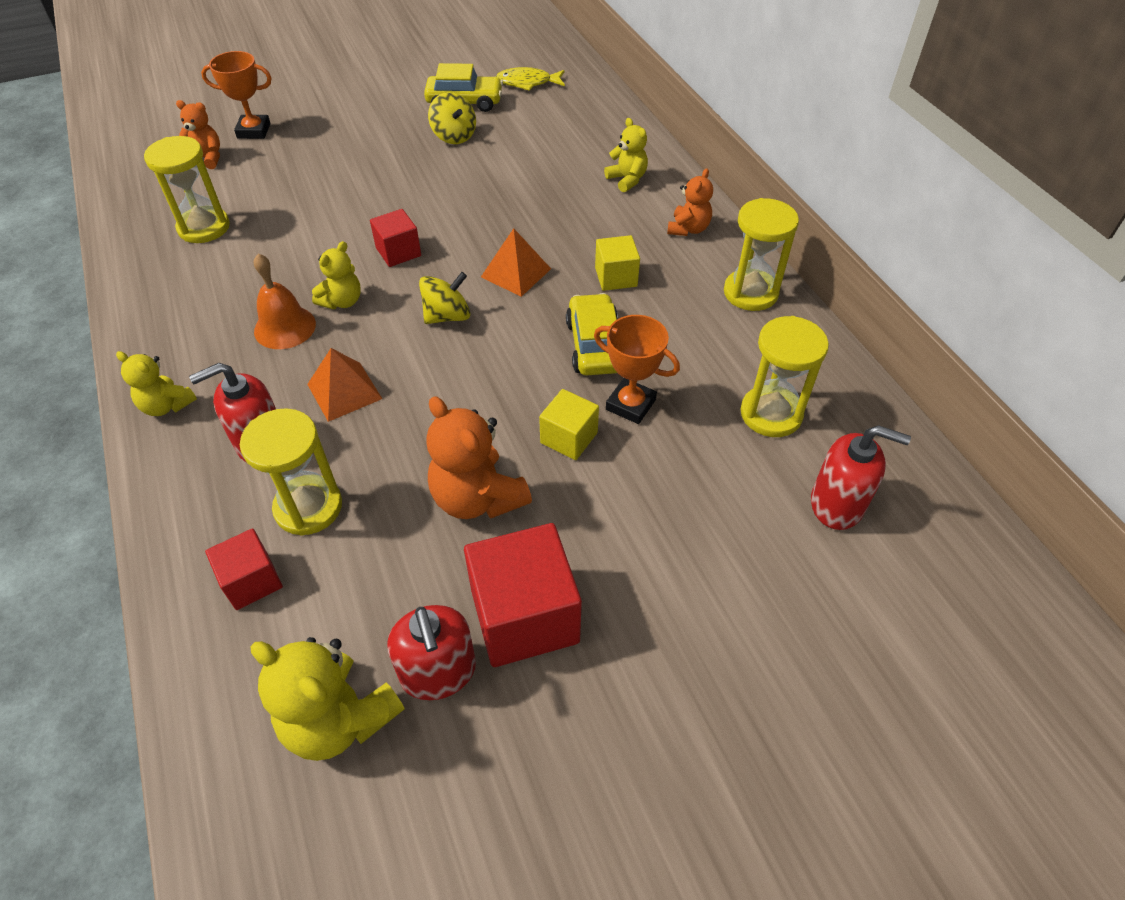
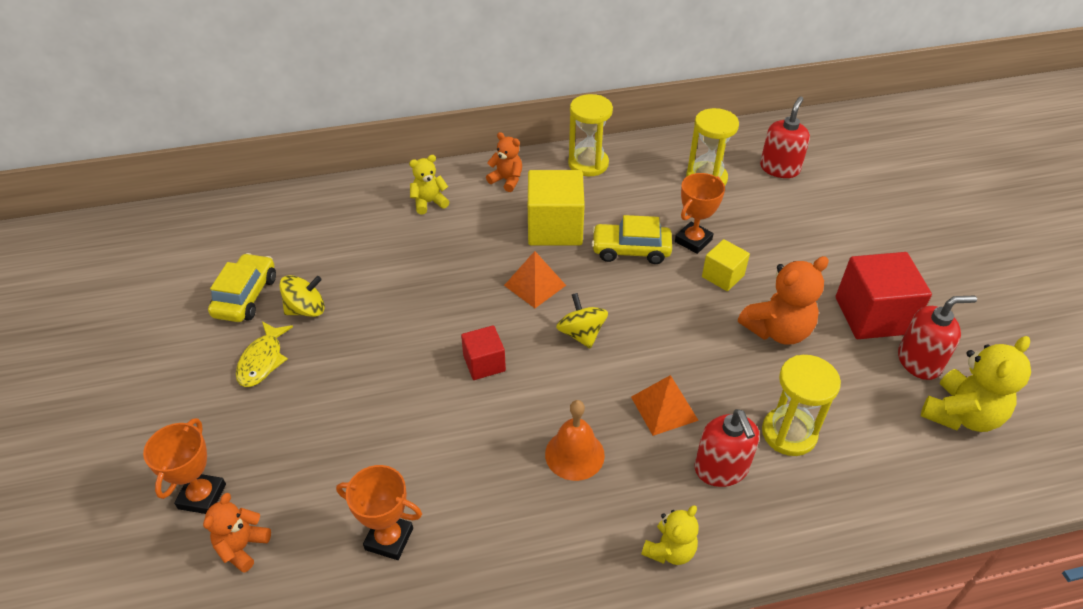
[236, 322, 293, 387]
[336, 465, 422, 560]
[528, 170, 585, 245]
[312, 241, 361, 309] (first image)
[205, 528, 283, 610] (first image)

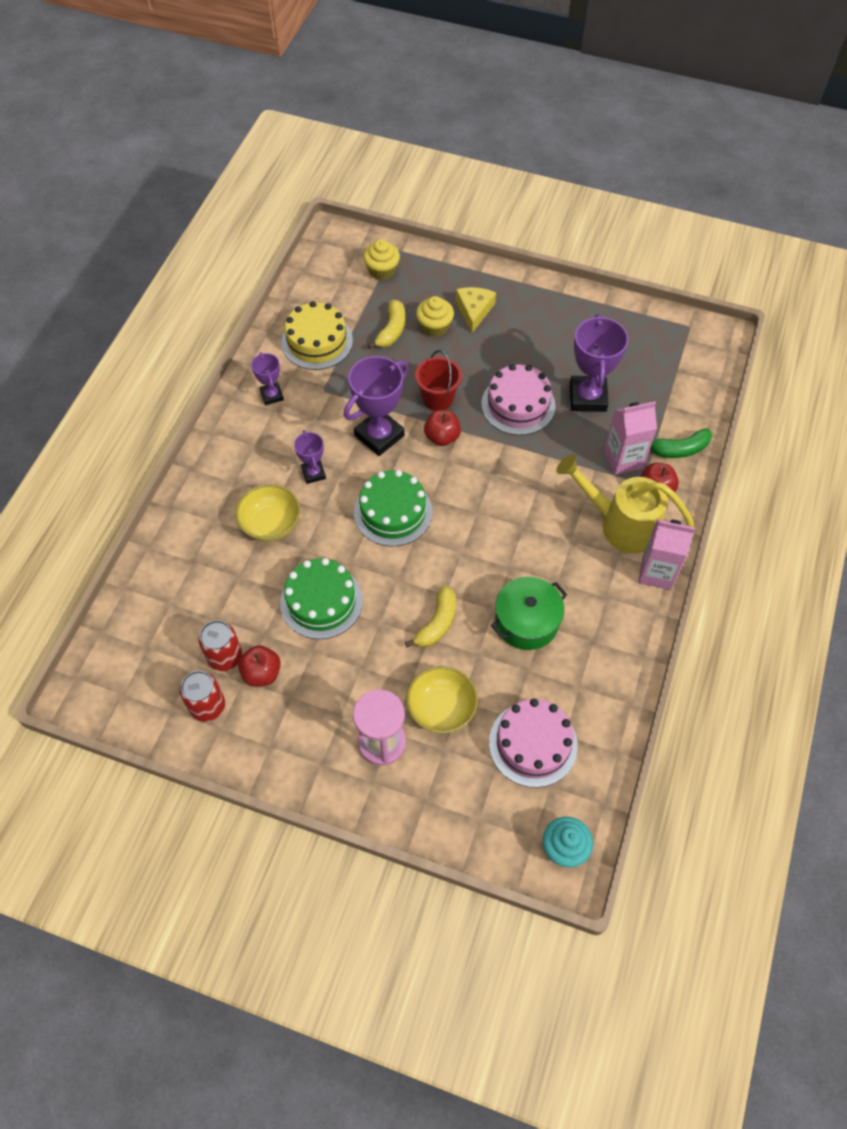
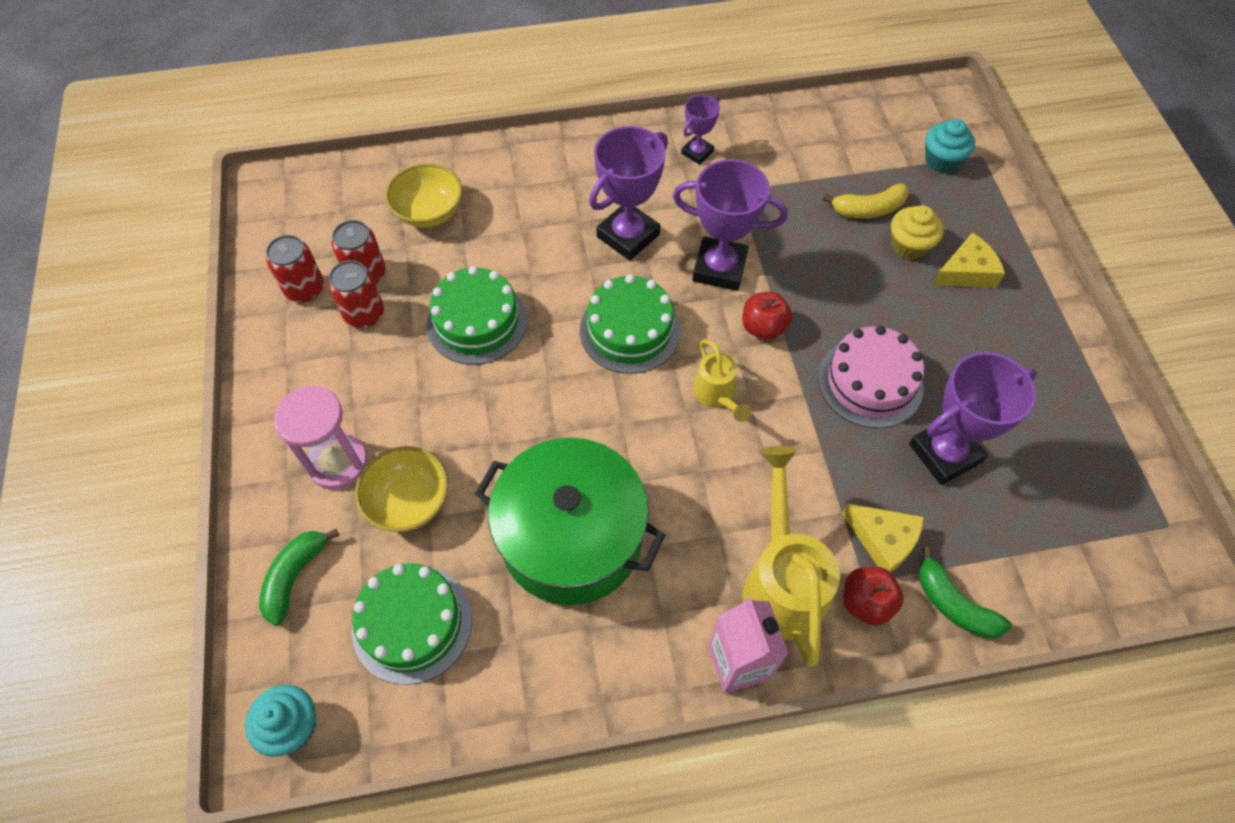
[925, 119, 975, 173]
[282, 301, 353, 370] (first image)
[415, 350, 462, 411] (first image)
[842, 503, 924, 572]
[589, 126, 668, 260]
[385, 163, 462, 228]
[475, 438, 665, 605]
[405, 585, 456, 647] (first image)
[328, 260, 384, 328]
[352, 563, 472, 685]
[693, 339, 751, 422]
[259, 529, 339, 626]

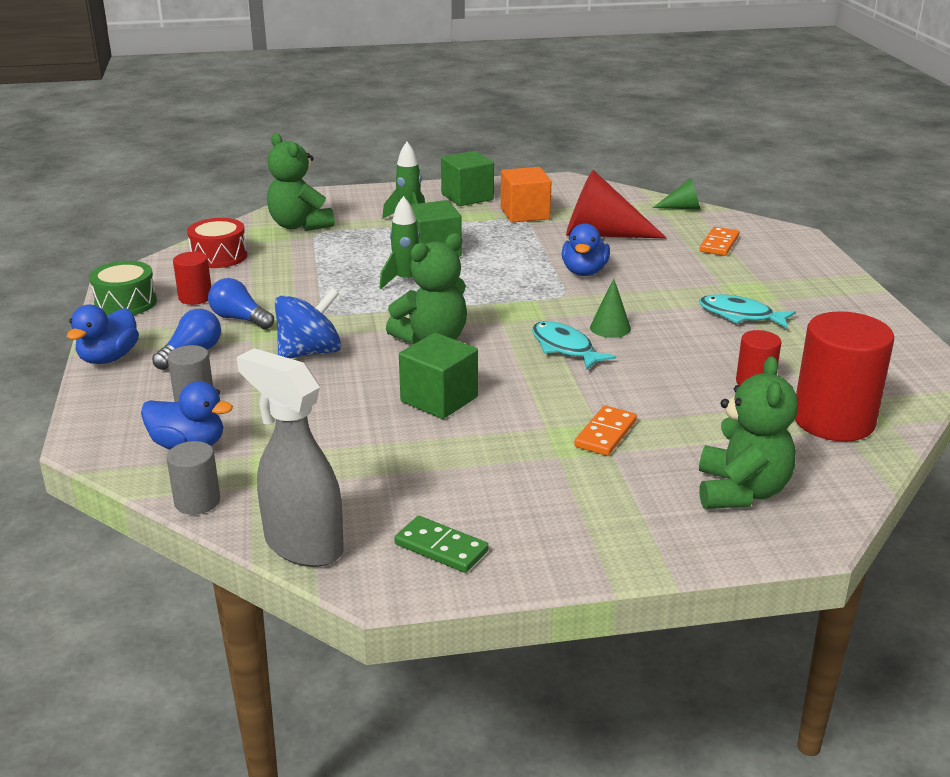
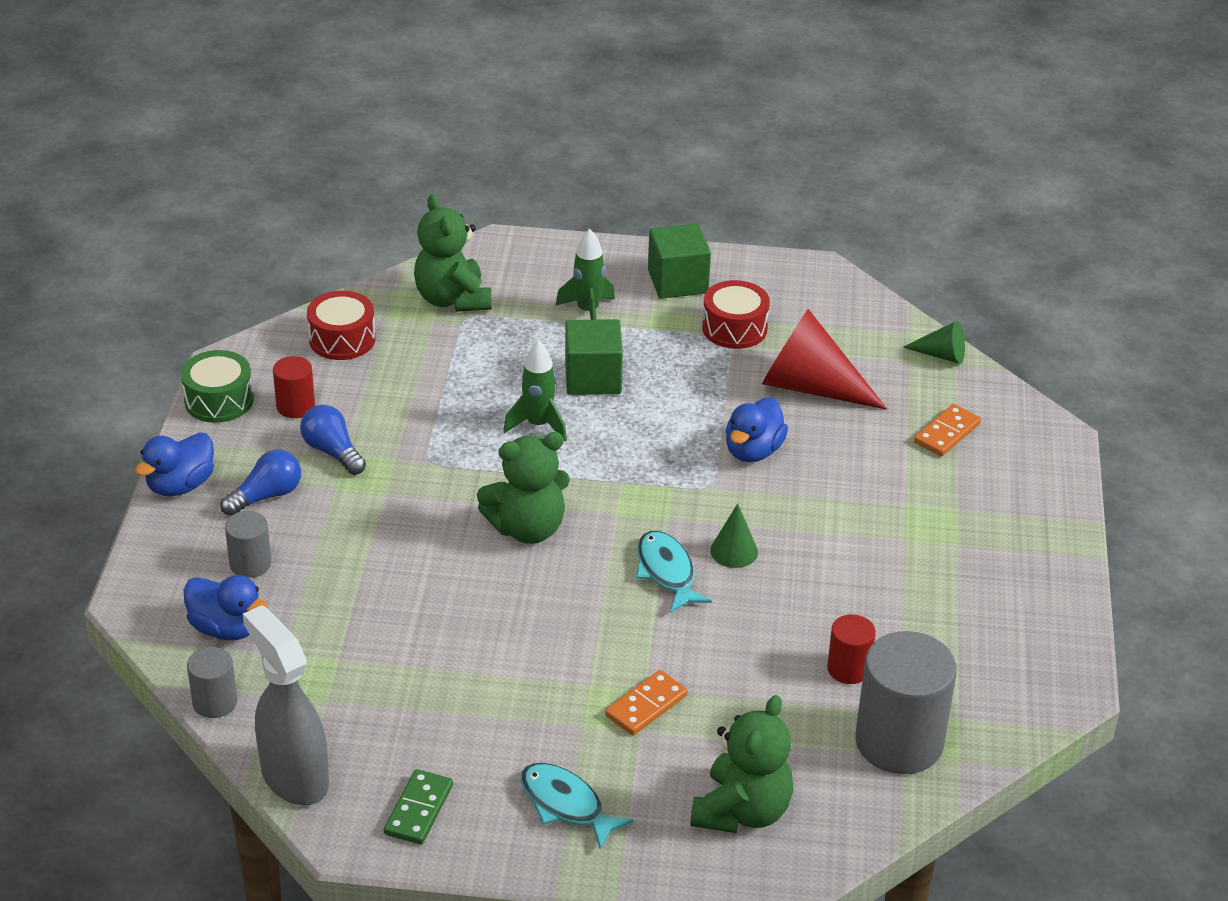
[702, 280, 770, 349]
[275, 288, 341, 359] (first image)
[520, 763, 634, 850]
[855, 631, 957, 774]
[399, 333, 478, 419] (first image)
[384, 769, 453, 845]

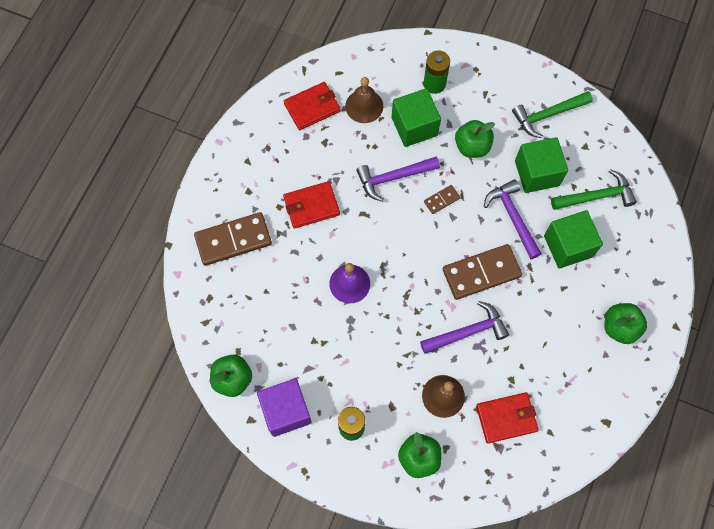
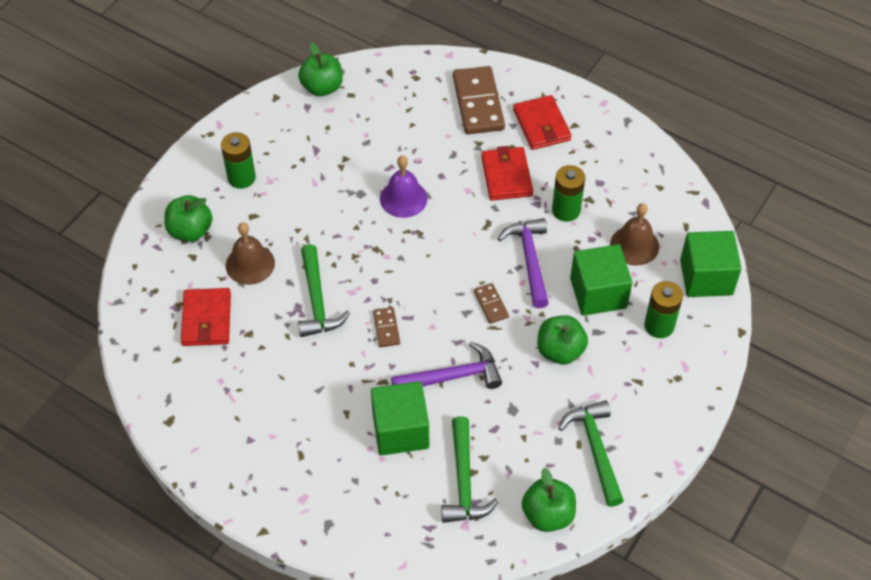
[513, 95, 572, 150]
[680, 231, 742, 297]
[373, 307, 400, 347]
[298, 244, 350, 337]
[522, 467, 576, 532]
[257, 378, 312, 437] (first image)
[552, 165, 585, 222]

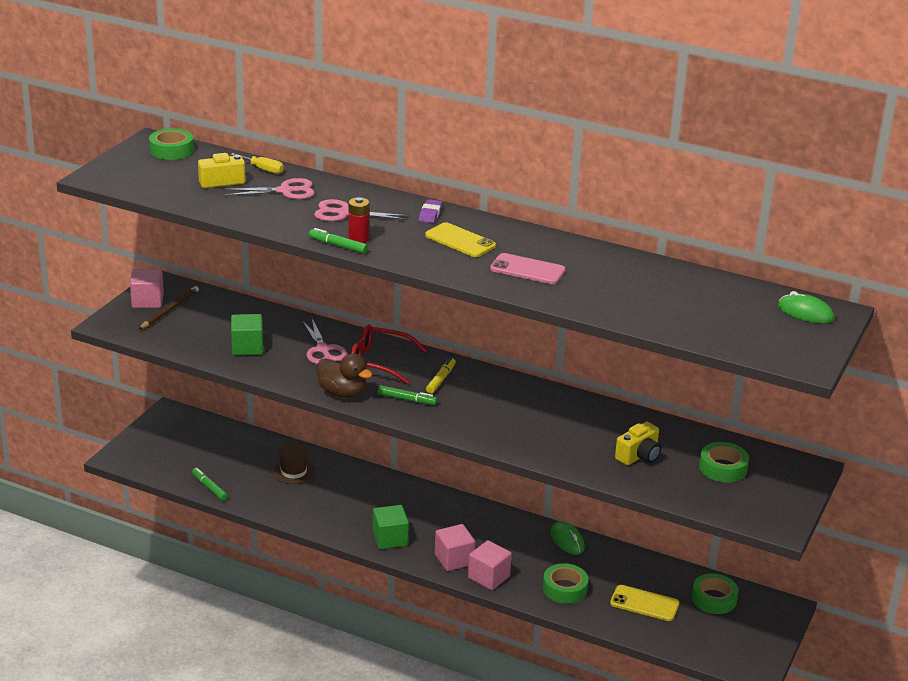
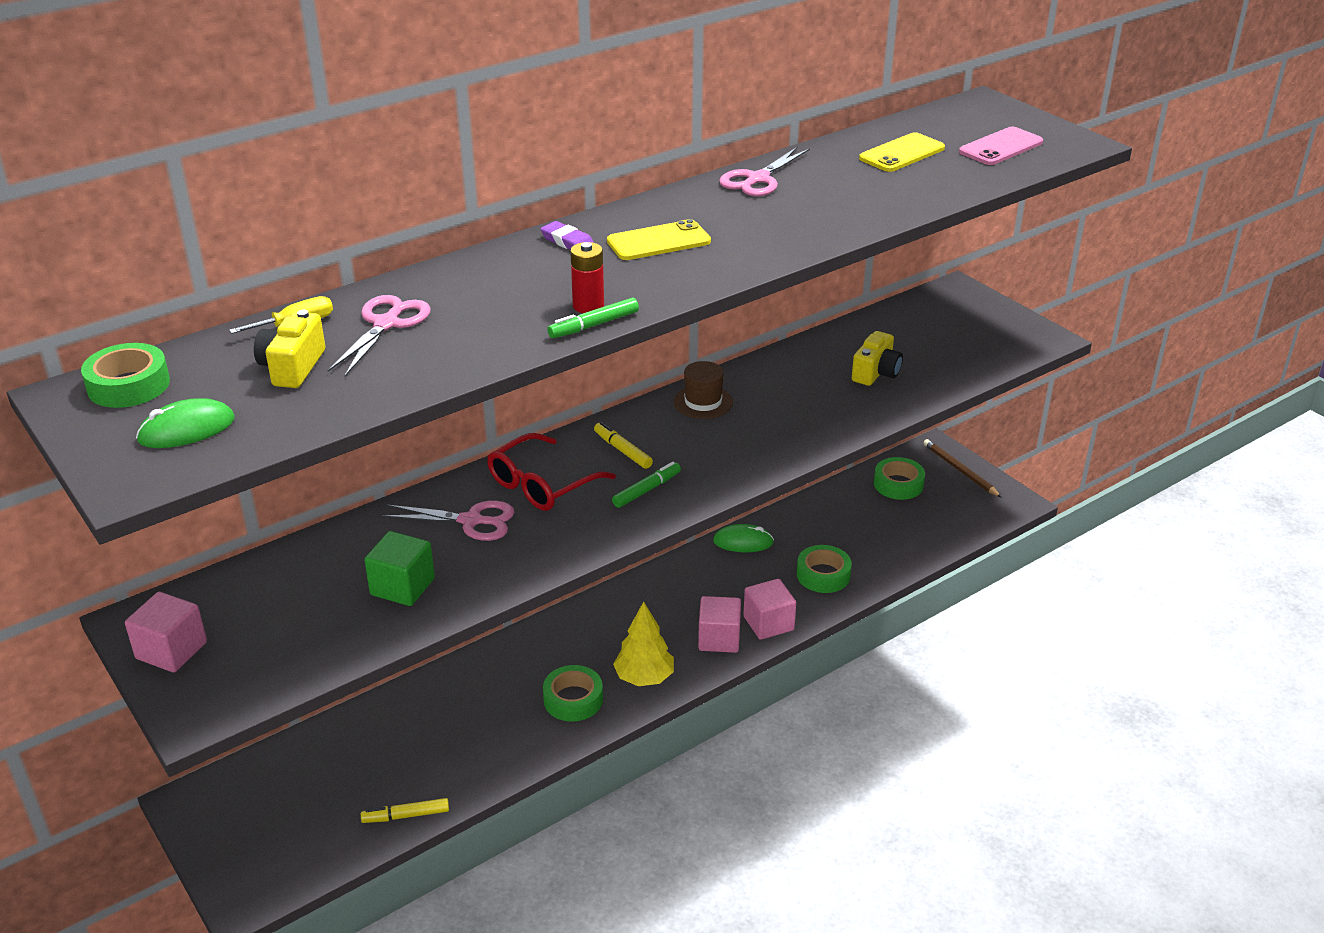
[719, 146, 810, 196]
[959, 126, 1043, 165]
[923, 439, 1002, 497]
[136, 398, 235, 448]
[317, 353, 373, 398] (first image)
[852, 331, 903, 386]
[543, 665, 603, 722]
[674, 361, 733, 419]
[361, 798, 449, 823]
[613, 601, 674, 686]
[859, 132, 945, 172]

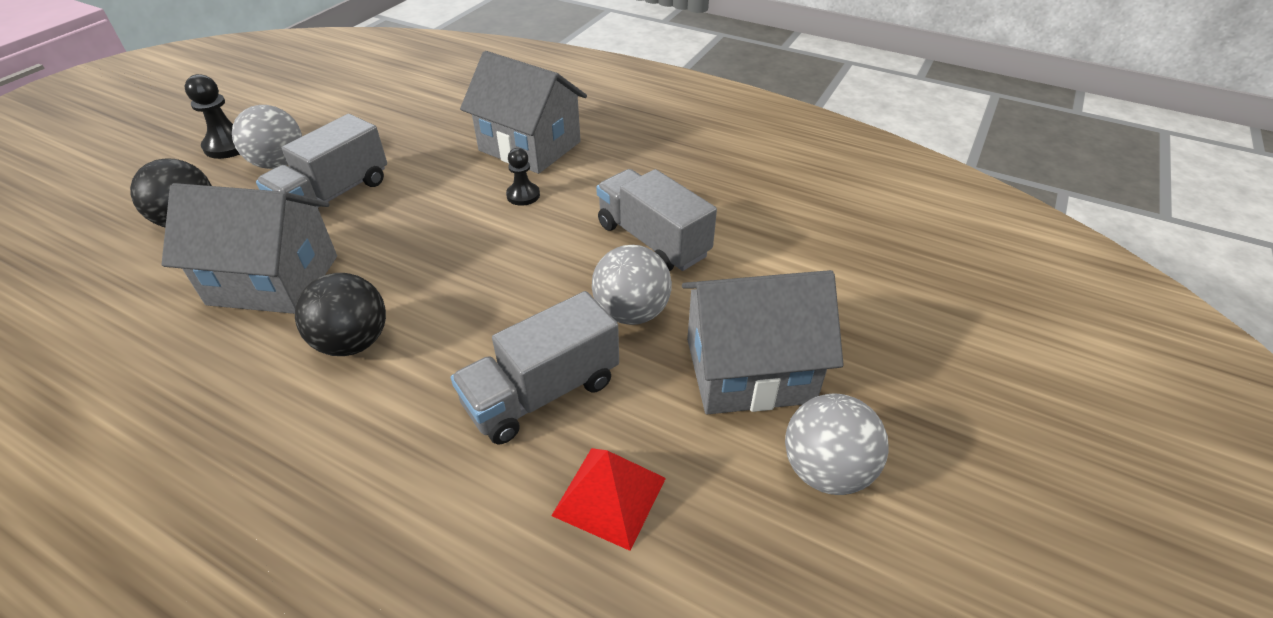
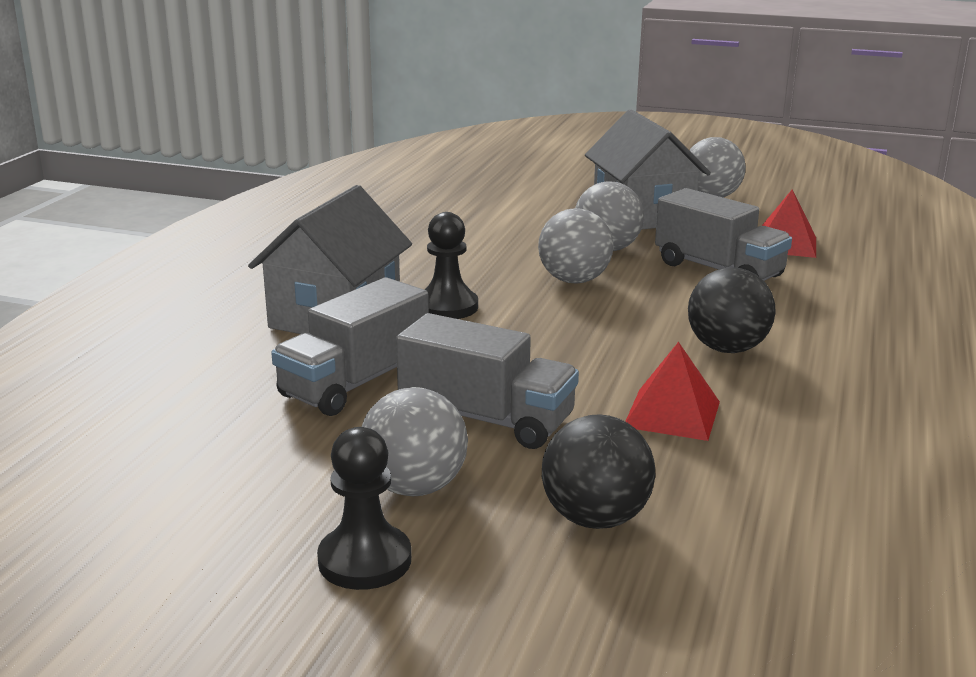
[425, 212, 478, 319]
[271, 277, 429, 416]
[625, 342, 720, 441]
[538, 208, 613, 284]

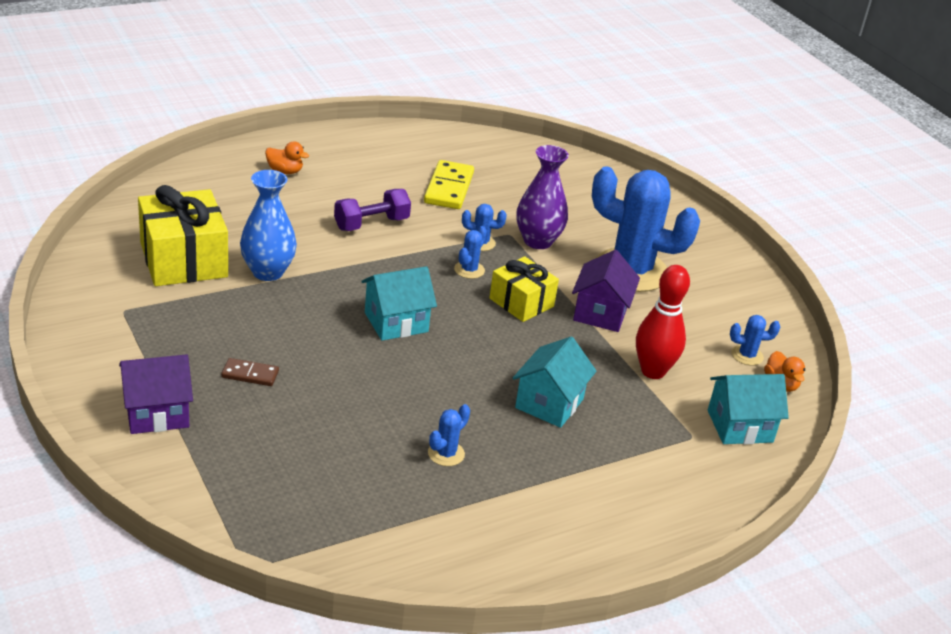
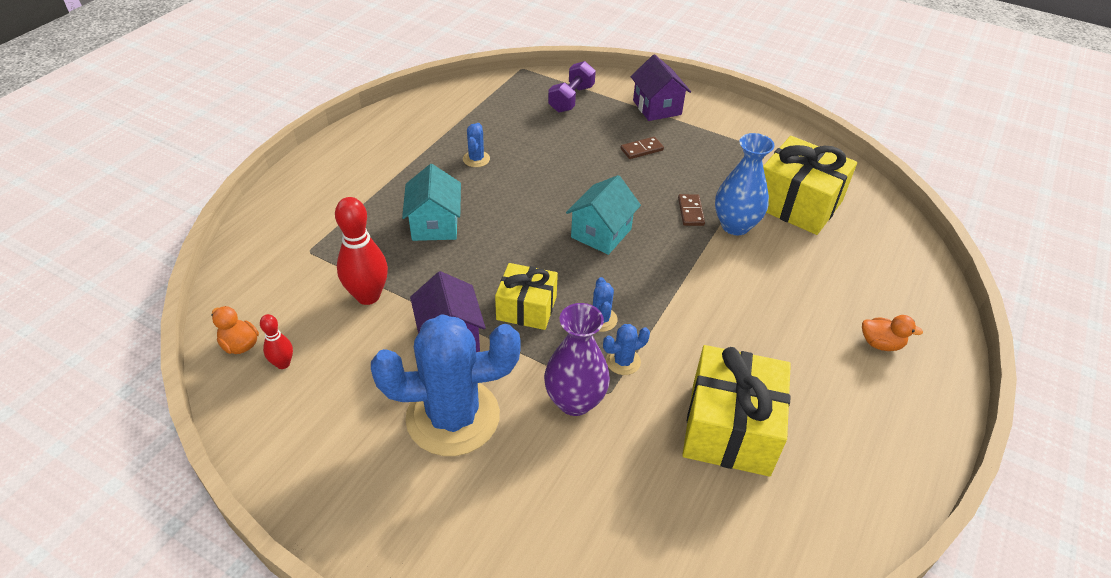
[862, 315, 923, 351]
[683, 345, 791, 476]
[548, 61, 596, 113]
[260, 314, 293, 369]
[631, 54, 691, 121]
[708, 374, 789, 444] (first image)
[678, 194, 705, 226]

